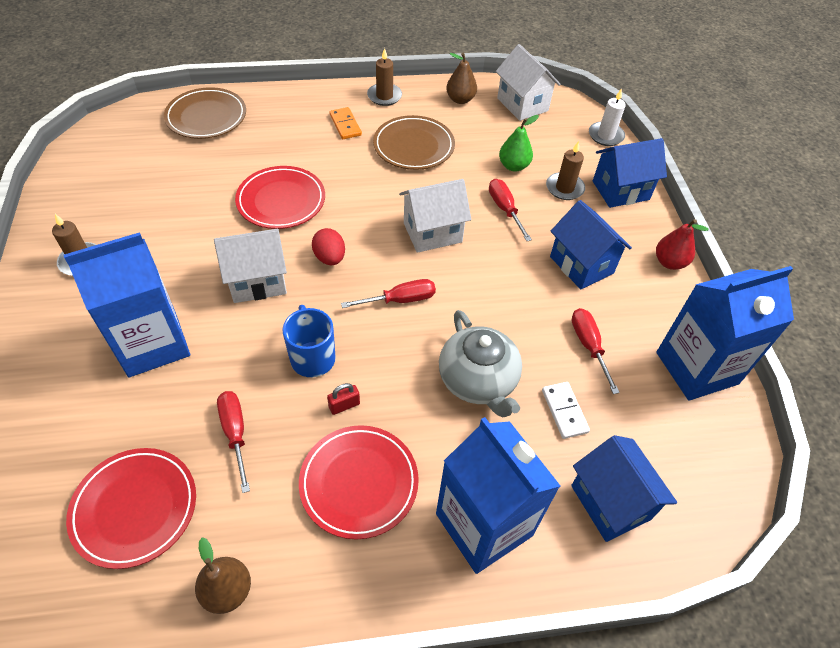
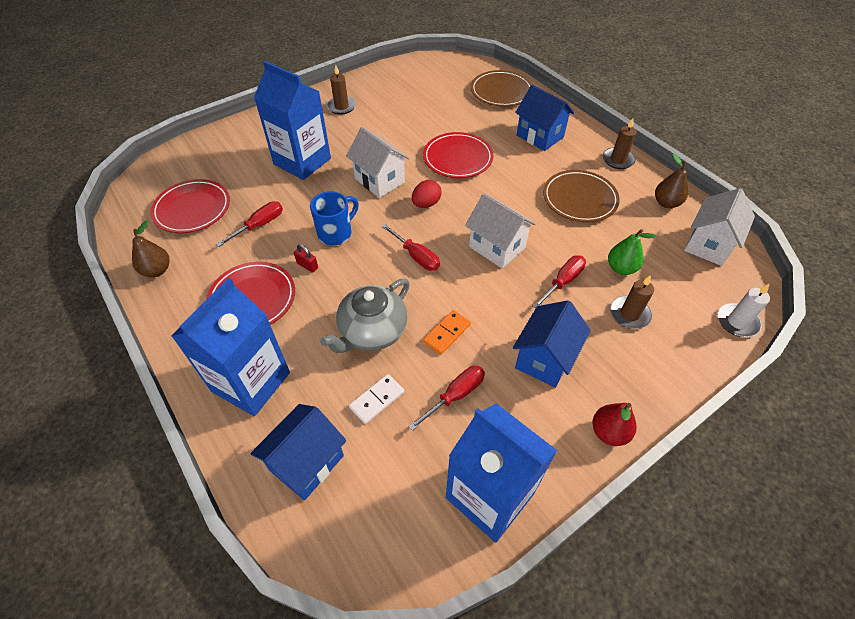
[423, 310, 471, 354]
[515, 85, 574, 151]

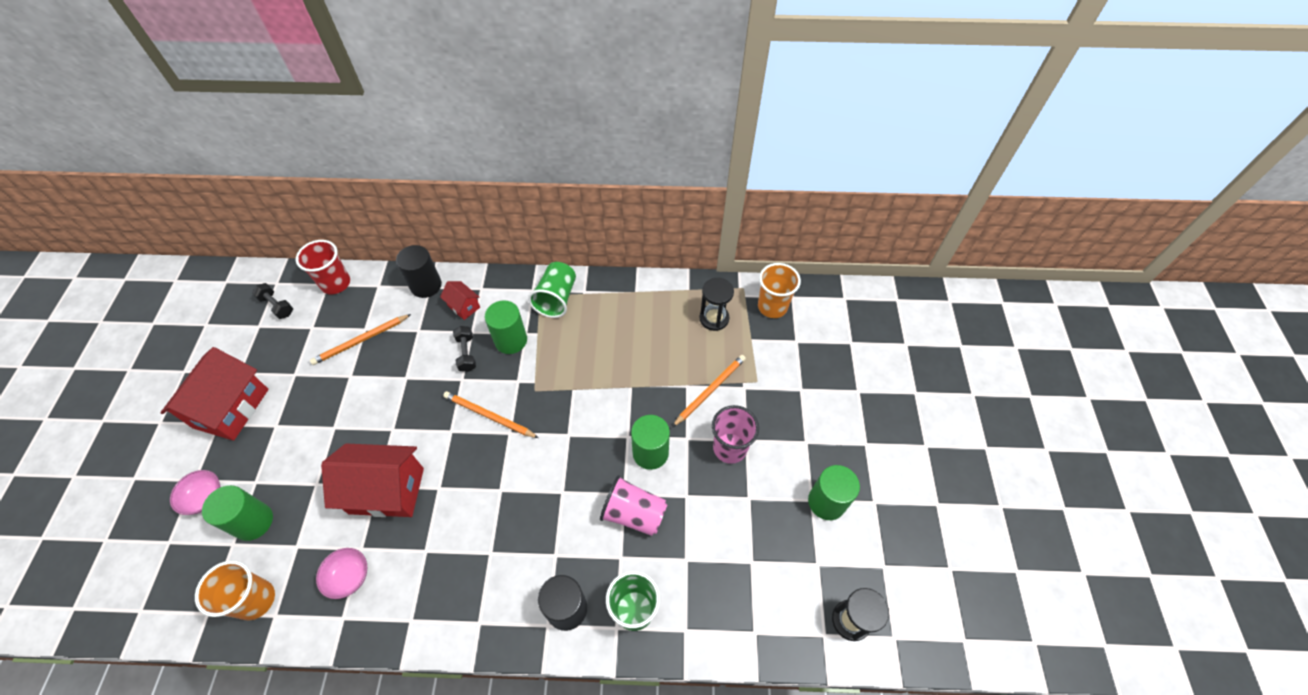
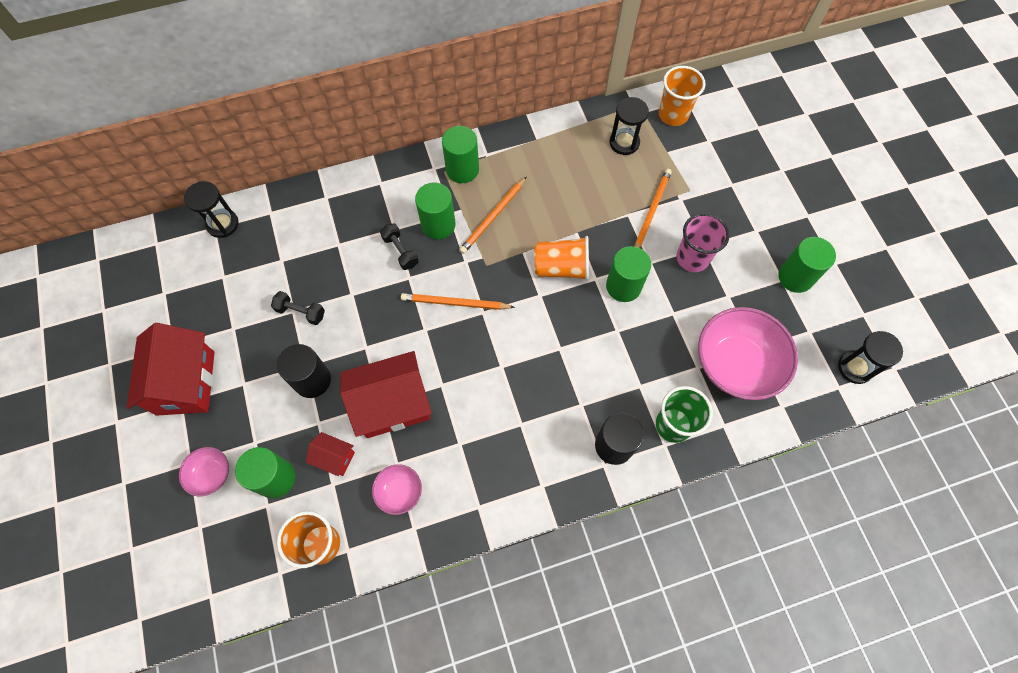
[184, 181, 239, 238]
[277, 344, 331, 398]
[442, 126, 479, 183]
[306, 432, 355, 476]
[271, 291, 325, 325]
[459, 176, 527, 254]
[600, 475, 668, 536] (first image)
[534, 236, 589, 281]
[698, 307, 798, 400]

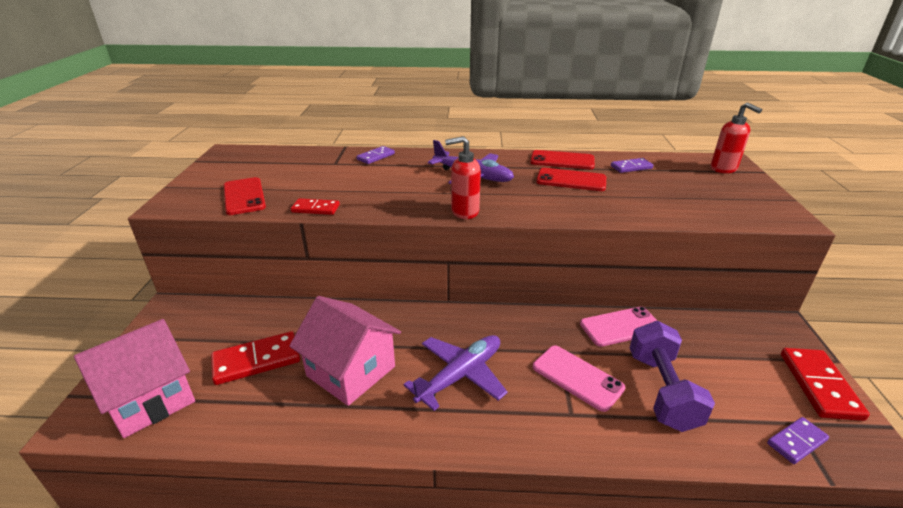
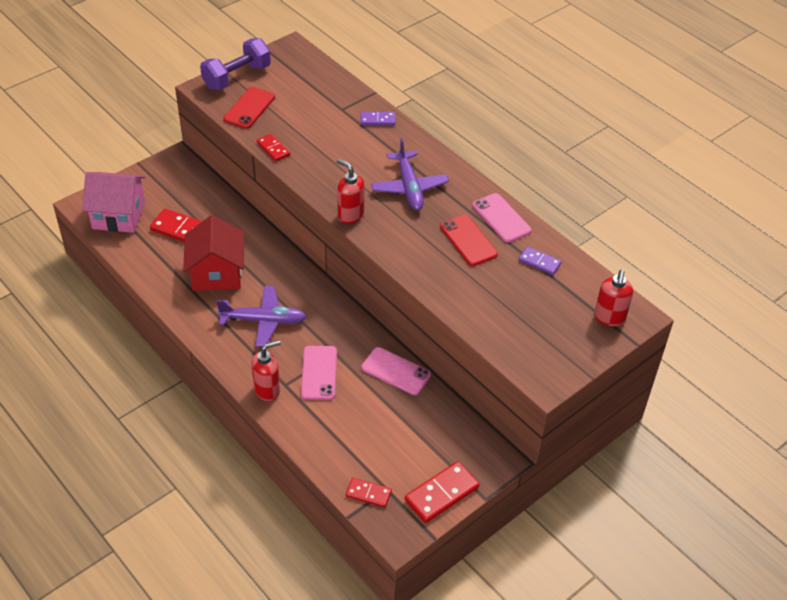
[473, 193, 531, 243]
[183, 215, 244, 291]
[200, 38, 271, 90]
[346, 478, 392, 507]
[251, 340, 281, 401]

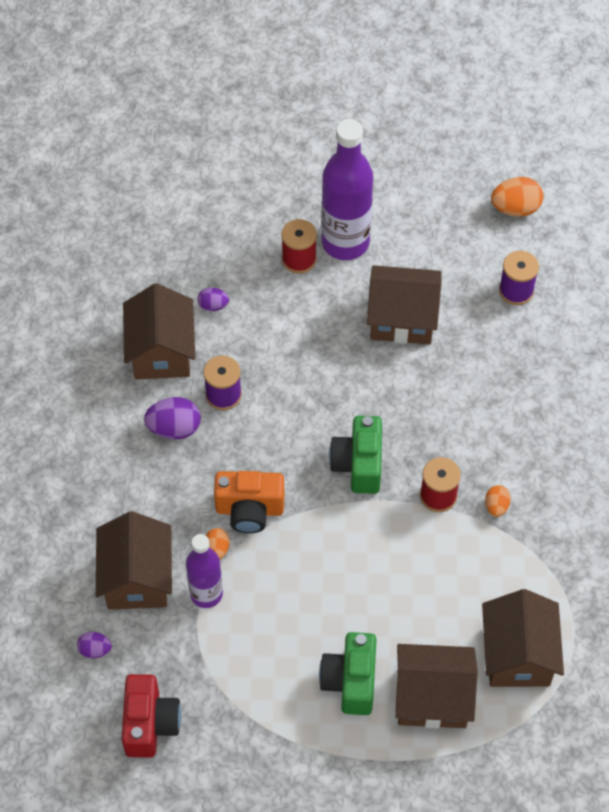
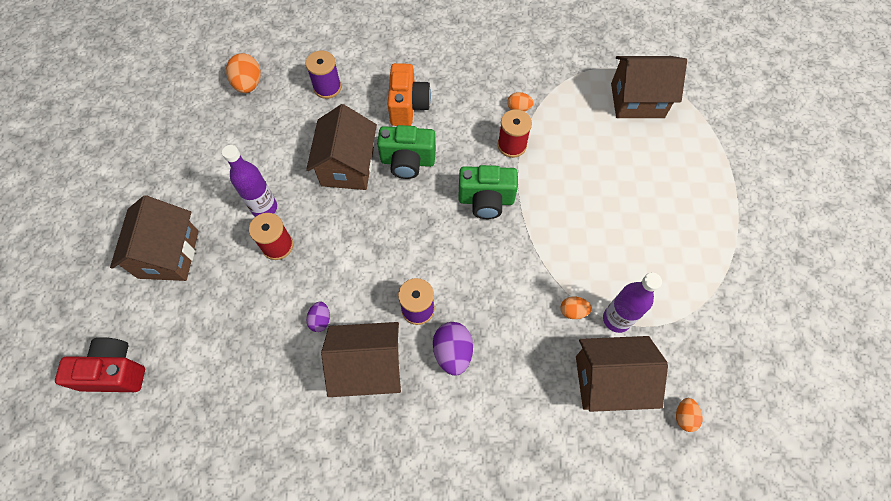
[222, 145, 277, 217]
[387, 63, 431, 126]
[676, 398, 703, 432]
[377, 125, 436, 179]
[110, 195, 199, 281]
[55, 337, 145, 392]

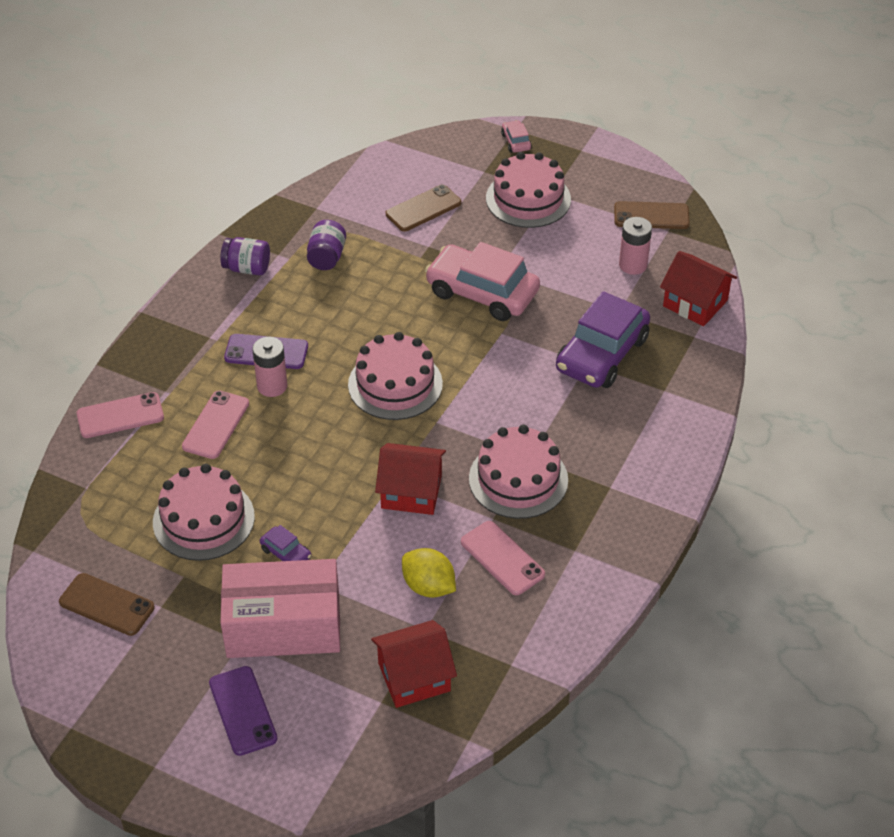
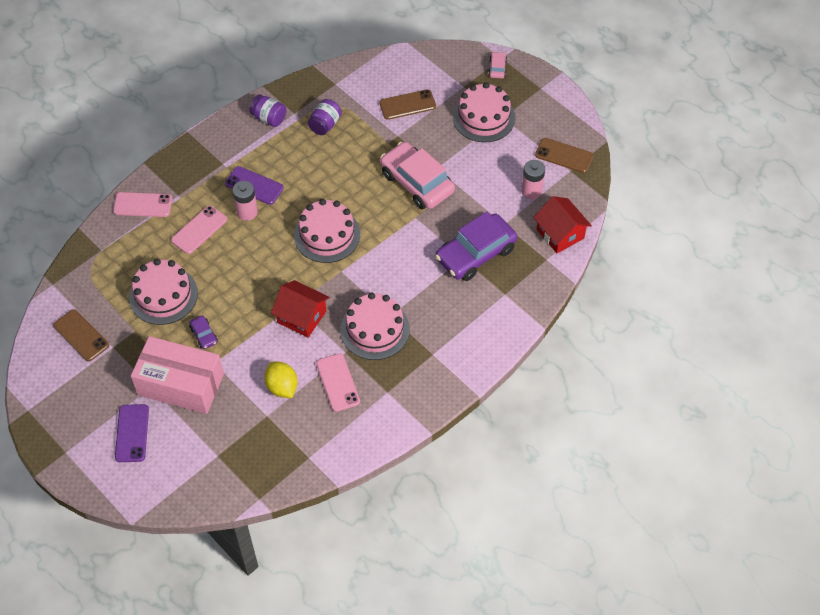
[371, 620, 457, 708] (first image)

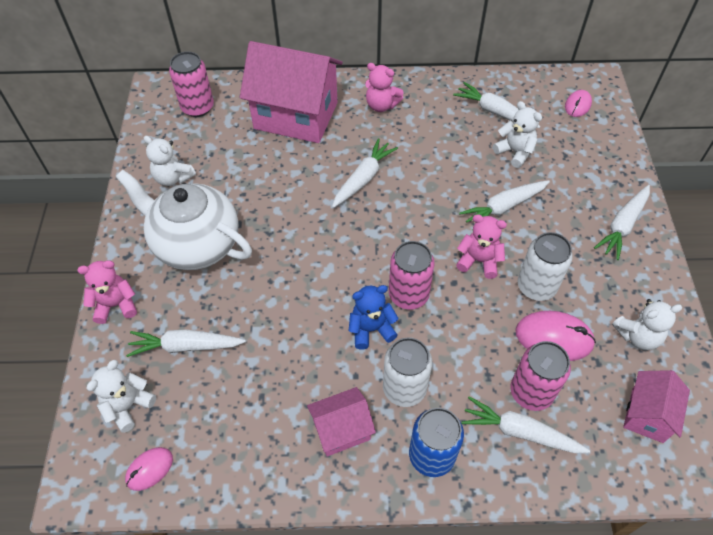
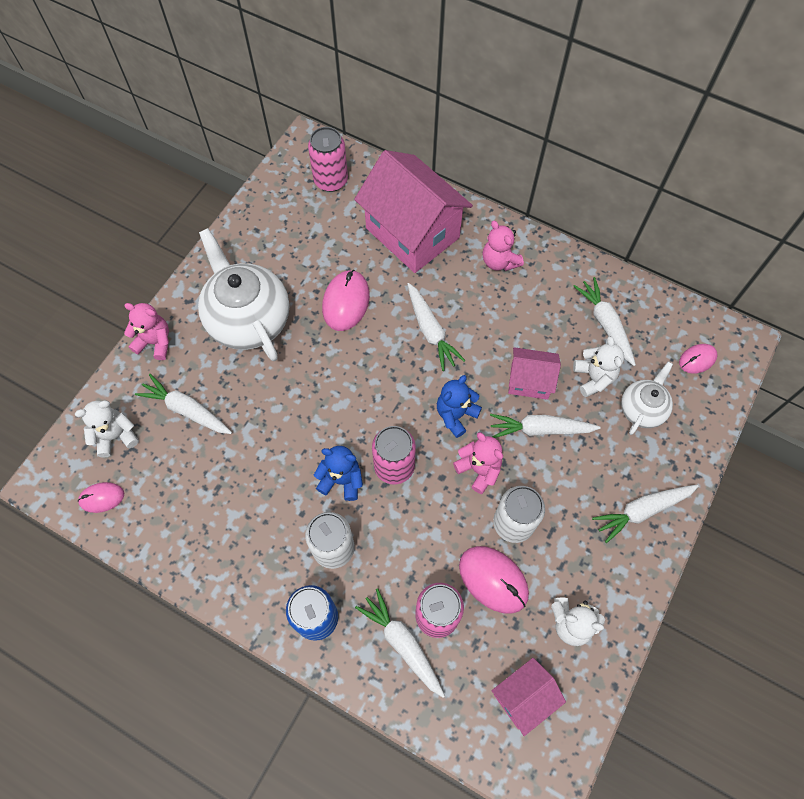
[144, 136, 196, 186] (first image)
[407, 283, 466, 371]
[508, 347, 561, 400]
[322, 270, 370, 331]
[621, 361, 673, 435]
[437, 375, 482, 438]

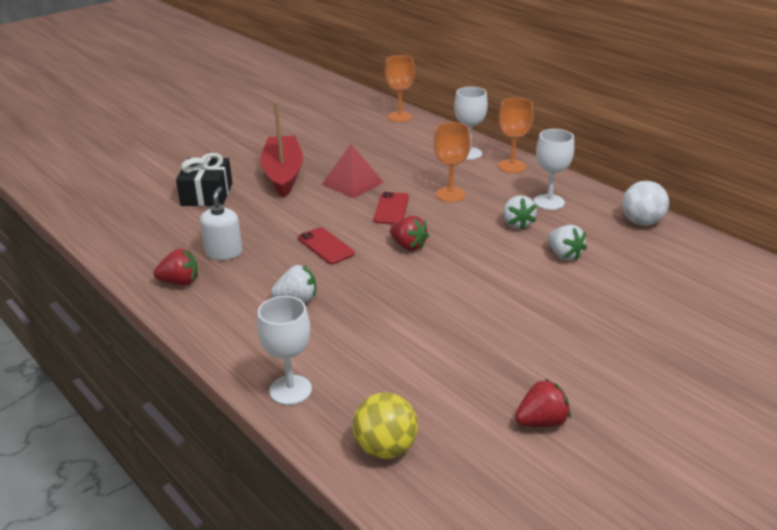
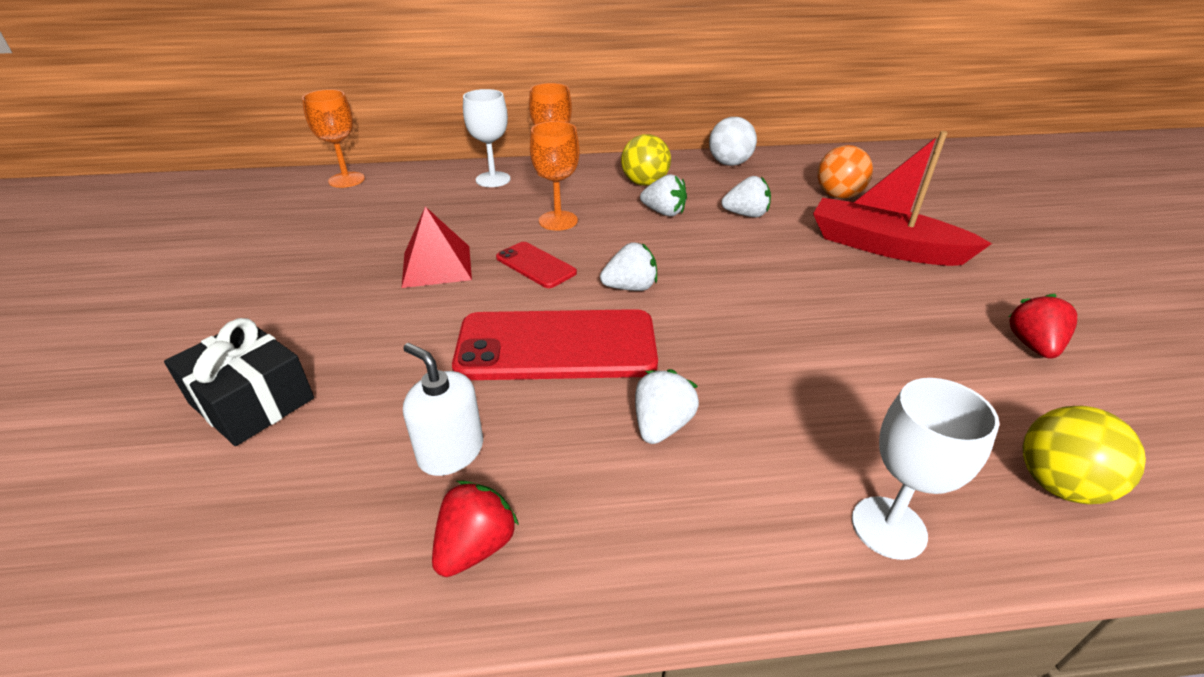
[813, 131, 992, 266]
[621, 134, 671, 186]
[600, 242, 657, 291]
[452, 309, 658, 380]
[817, 145, 873, 199]

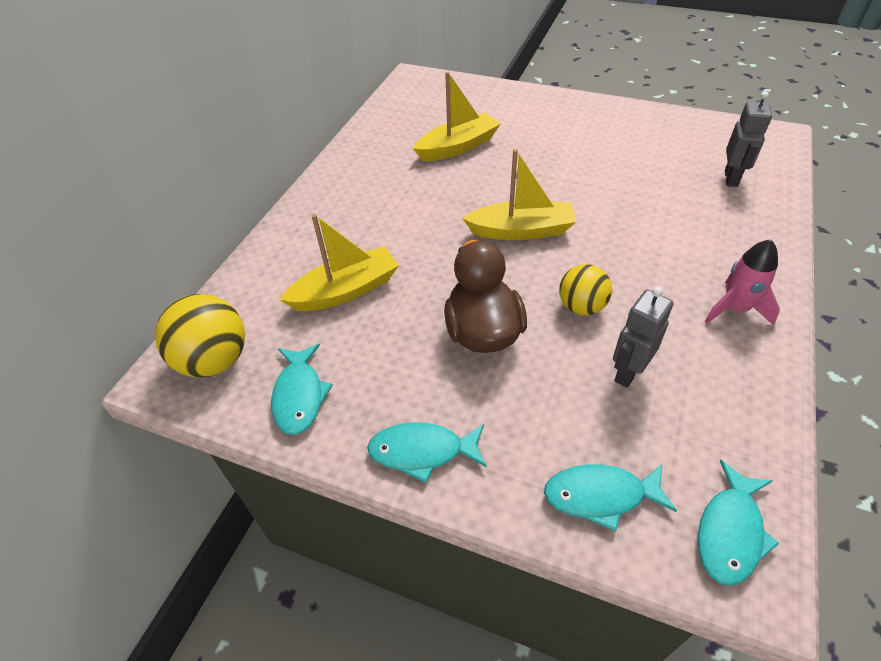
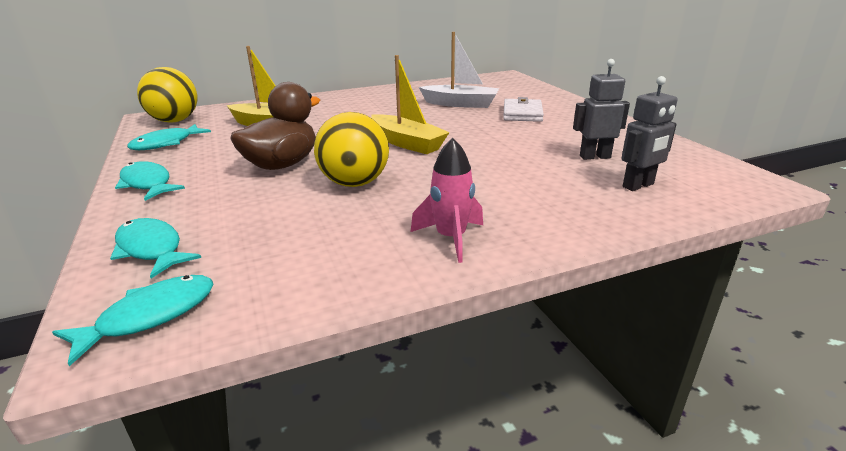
[419, 32, 499, 108]
[314, 112, 389, 187]
[573, 59, 630, 160]
[52, 275, 214, 366]
[503, 97, 544, 122]

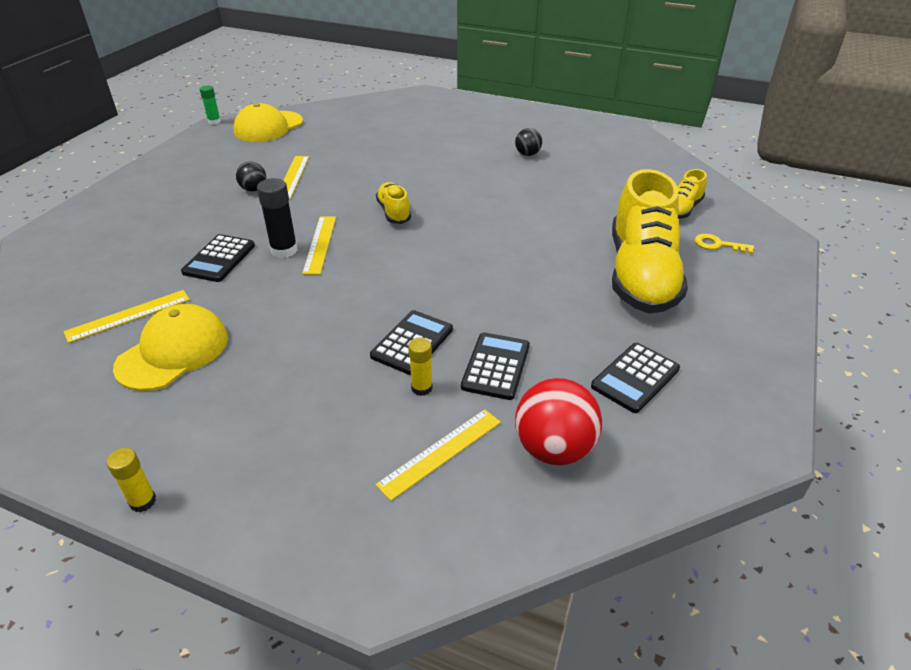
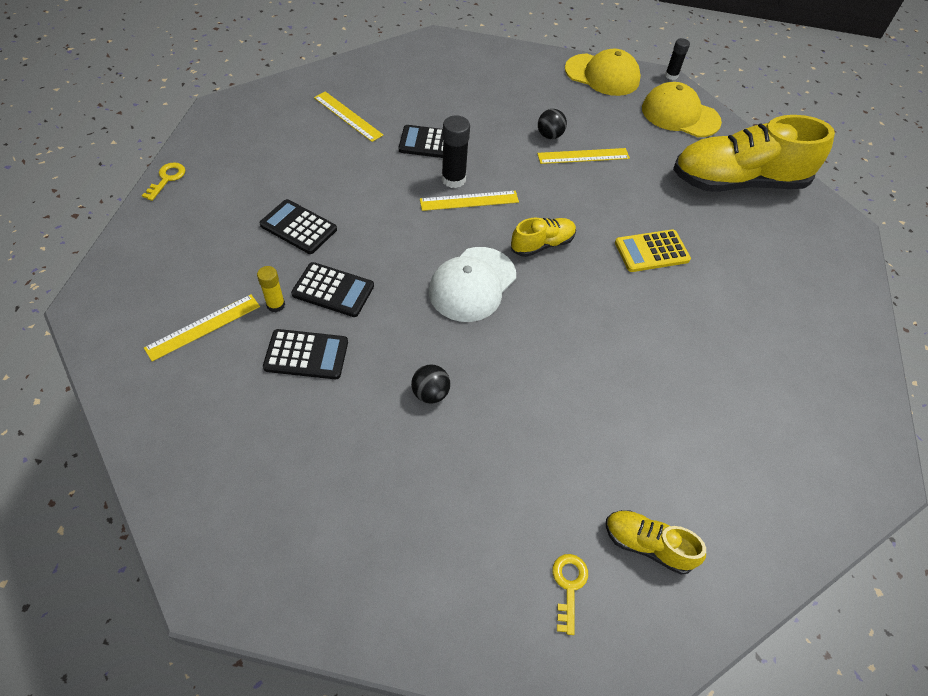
[665, 38, 690, 80]
[411, 365, 450, 404]
[673, 115, 835, 192]
[565, 49, 641, 96]
[259, 199, 337, 254]
[515, 378, 602, 465] (first image)
[144, 294, 260, 362]
[142, 162, 185, 201]
[615, 229, 691, 272]
[429, 247, 516, 322]

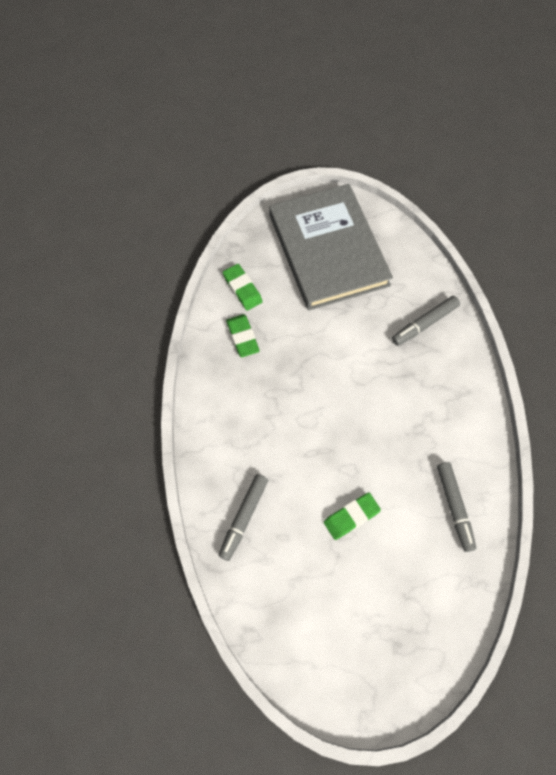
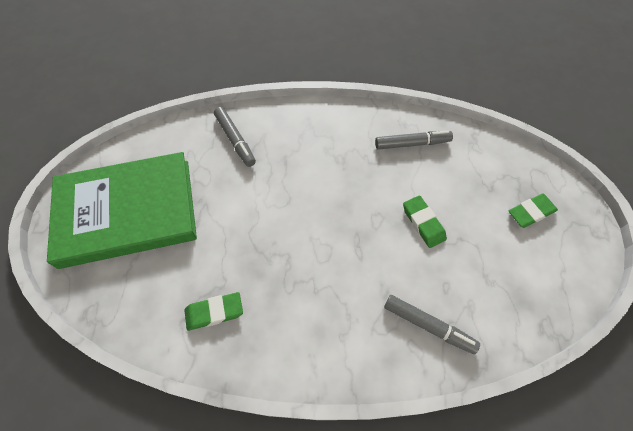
[47, 152, 197, 269]
[509, 194, 558, 228]

